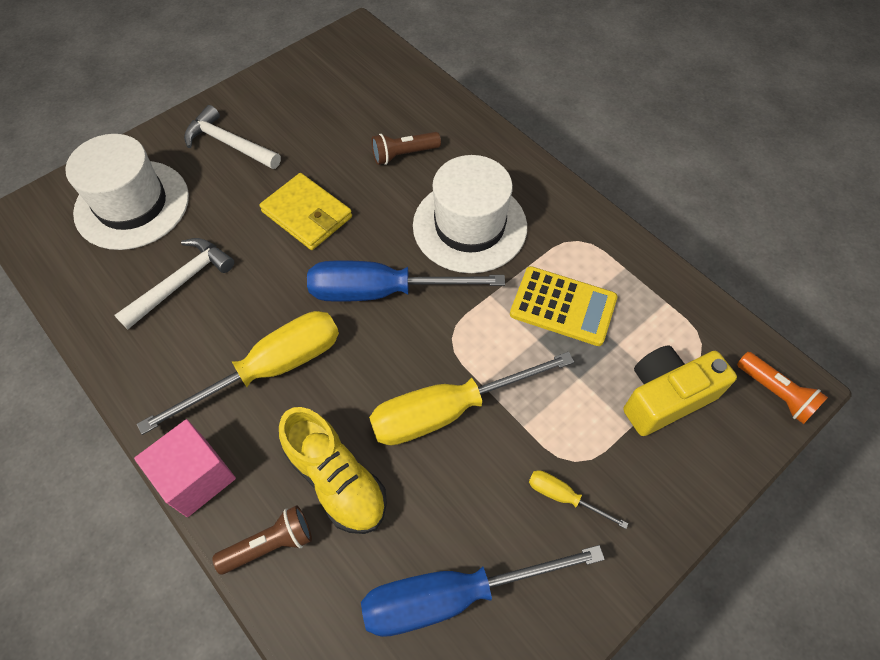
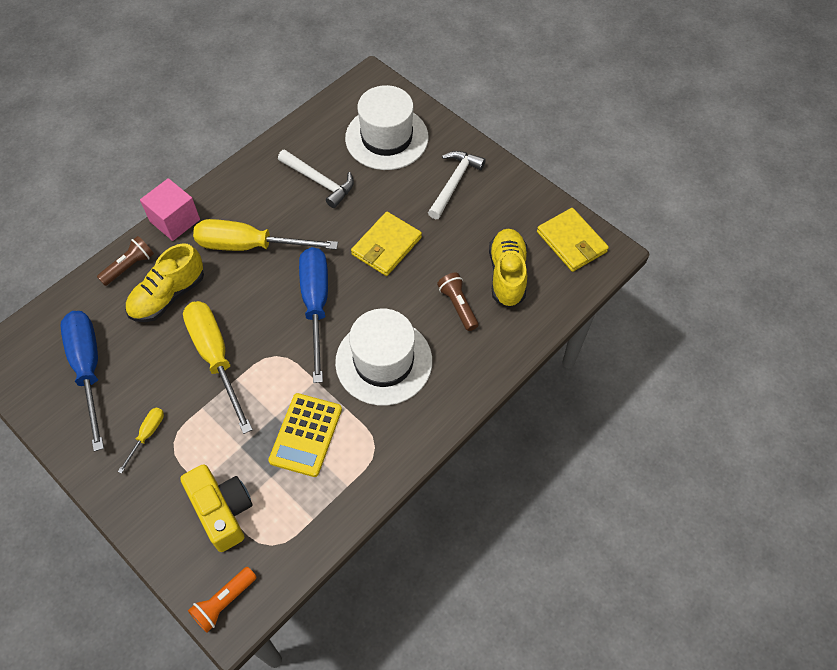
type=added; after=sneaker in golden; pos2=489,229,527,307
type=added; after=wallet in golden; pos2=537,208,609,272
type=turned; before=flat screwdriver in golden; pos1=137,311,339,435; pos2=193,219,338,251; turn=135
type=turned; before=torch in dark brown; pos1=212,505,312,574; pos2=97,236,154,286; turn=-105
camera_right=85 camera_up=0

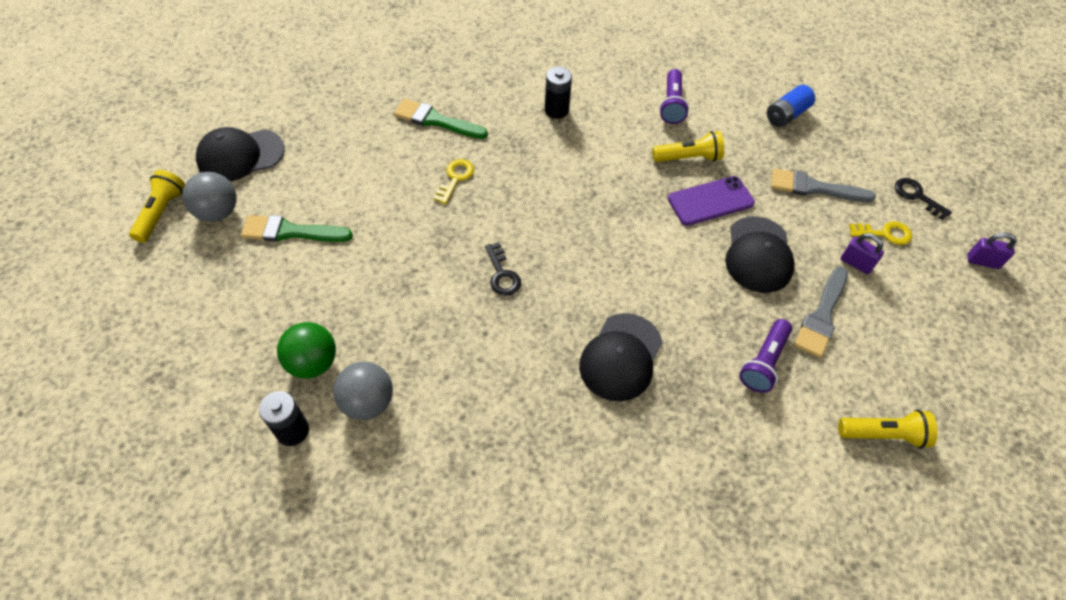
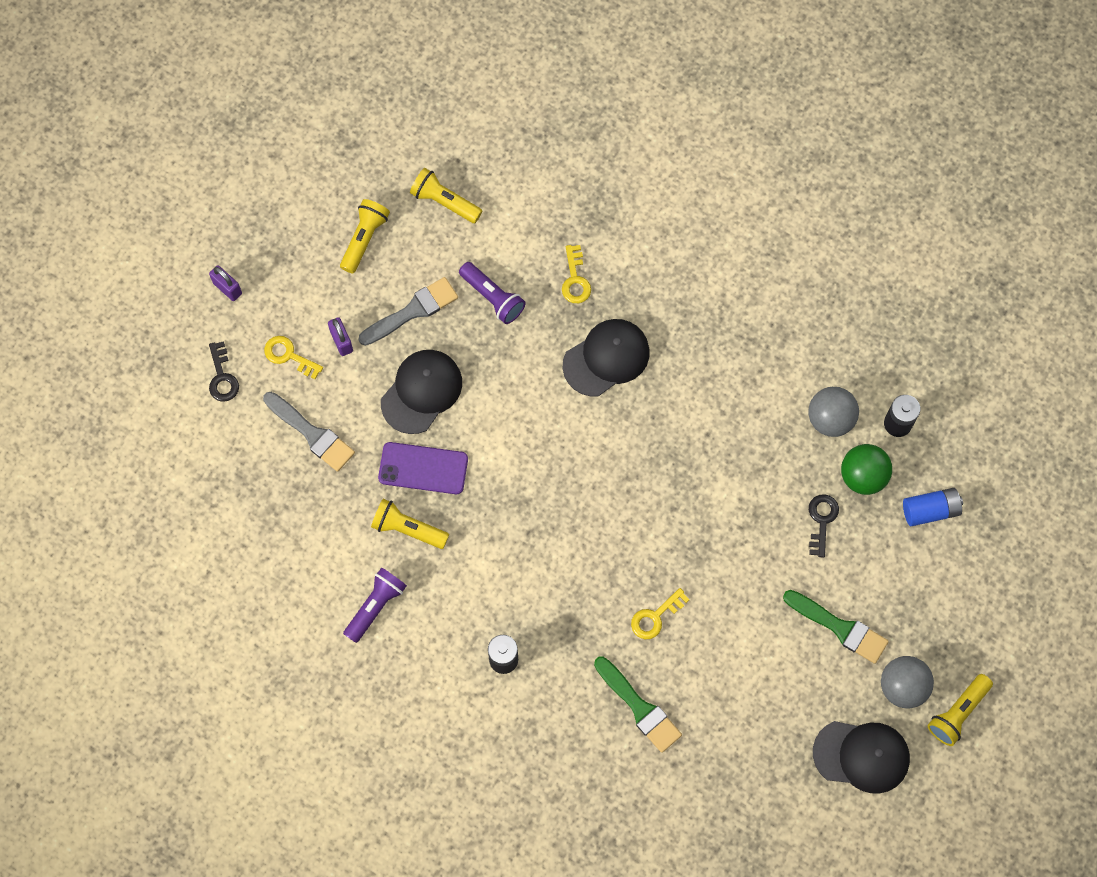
type=added; after=torch in golden; pos2=340,199,390,274
type=added; after=door key in golden; pos2=562,245,591,303
type=moved; before=door key in jet-black; pos1=485,242,521,296; pos2=809,494,839,558
type=moved; before=power cell in royal blue; pos1=767,85,815,127; pos2=903,488,963,526
type=turned; before=torch in violet; pos1=739,319,792,393; pos2=459,262,526,324; turn=75
camera_right=-150 camera_up=15

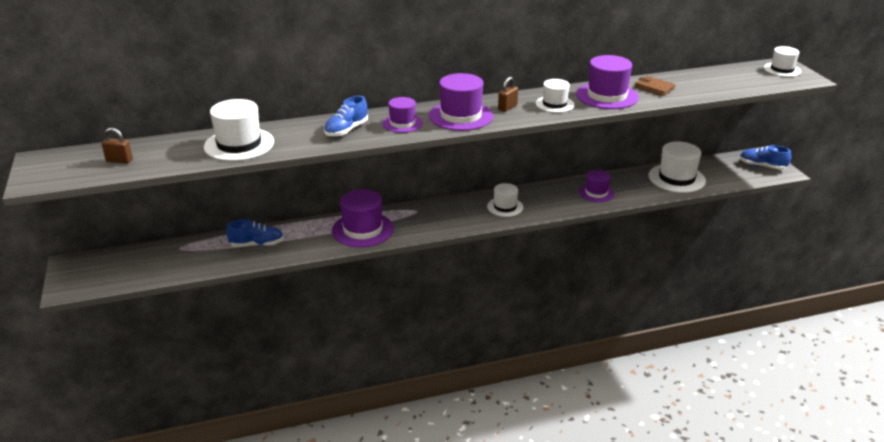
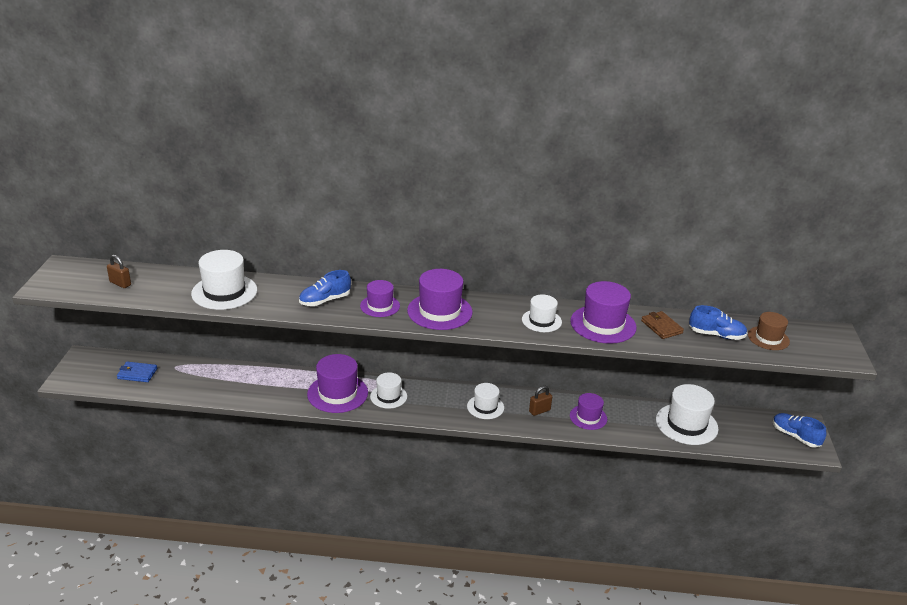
type=added; after=wallet in royal blue; pos2=117,362,157,382
type=added; after=top hat in dark brown; pos2=748,312,790,350
type=moved; before=sneaker in royal blue; pos1=226,219,284,247; pos2=689,305,747,340
type=moved; before=small lock in dark brown; pos1=498,77,518,112; pos2=529,386,552,416
type=moved; before=top hat in snow-white; pos1=764,46,801,77; pos2=370,372,407,409
camera_right=20 camera_up=0

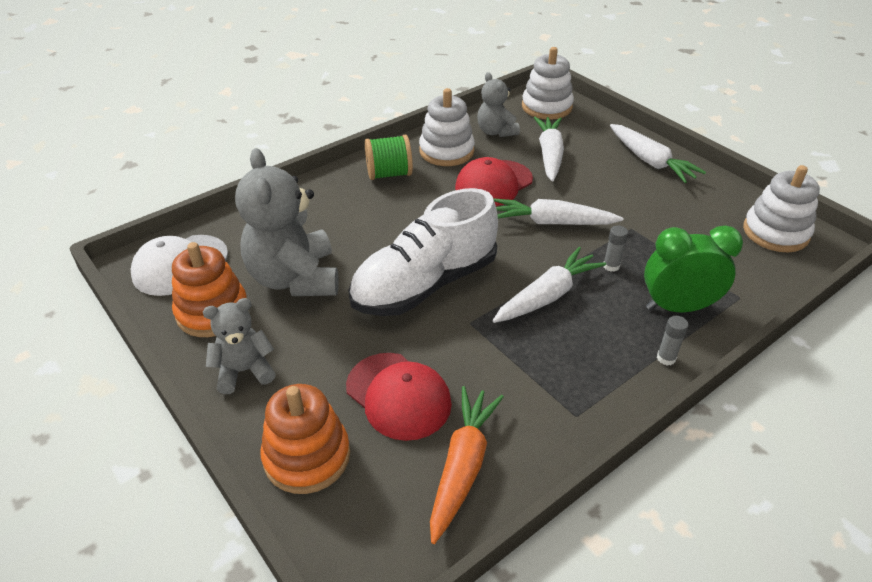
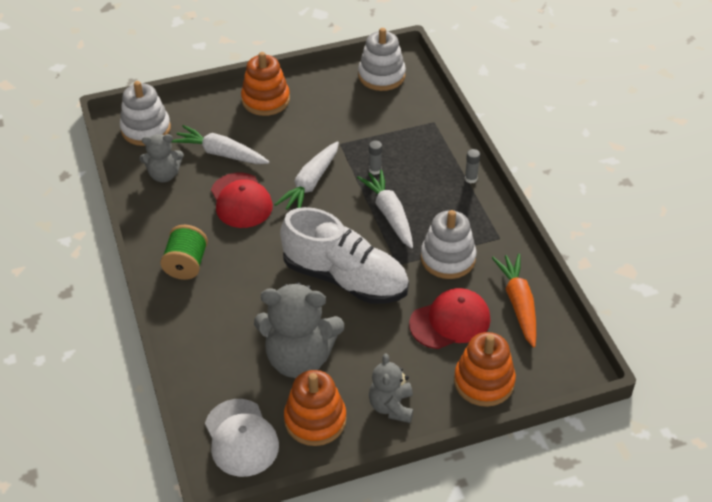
type=removed; before=alarm clock in leaf-green; pos1=644,225,743,312
type=moved; before=stacking rings in snow-white; pos1=419,88,475,166; pos2=421,210,477,279
type=replaced; before=root vegetable in snow-white; after=stacking rings in orange-coloured; pos1=610,124,706,183; pos2=241,52,290,116
type=turned; before=sneaker in snow-white; pos1=348,188,498,316; pos2=280,207,409,304; turn=-45
type=turned; before=root vegetable in orange-coloured; pos1=430,386,504,544; pos2=492,253,536,348; turn=45
camera_right=-70 camera_up=5

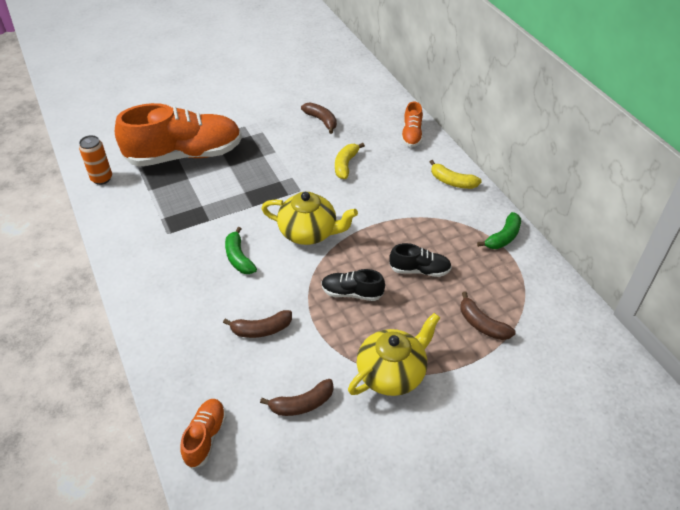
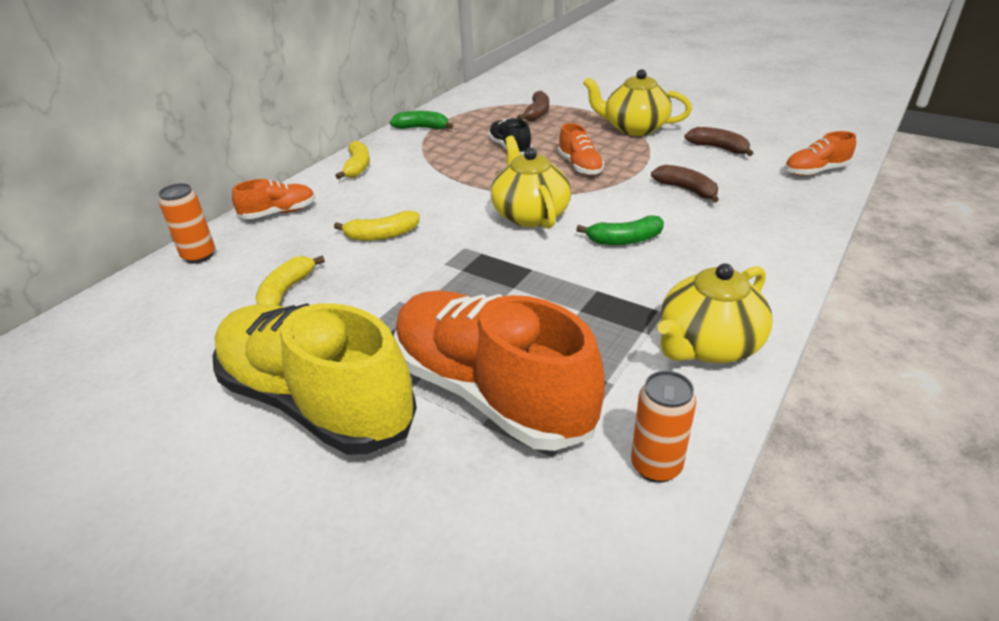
type=added; after=can in orange-coloured; pos2=159,183,215,264
type=added; after=sneaker in golden; pos2=212,303,417,455
type=added; after=china teapot in golden; pos2=657,263,773,363
type=recoloured; before=toy banana in dark brown; after=toy banana in golden; pos1=301,102,337,134; pos2=256,256,325,306
type=recoloured; before=sneaker in jet-black; after=sneaker in orange-coloured; pos1=321,269,385,301; pos2=558,123,604,175
type=turned; before=toy banana in leaf-green; pos1=225,227,257,274; pos2=576,215,664,245; turn=45
camera_right=-120 camera_up=-10

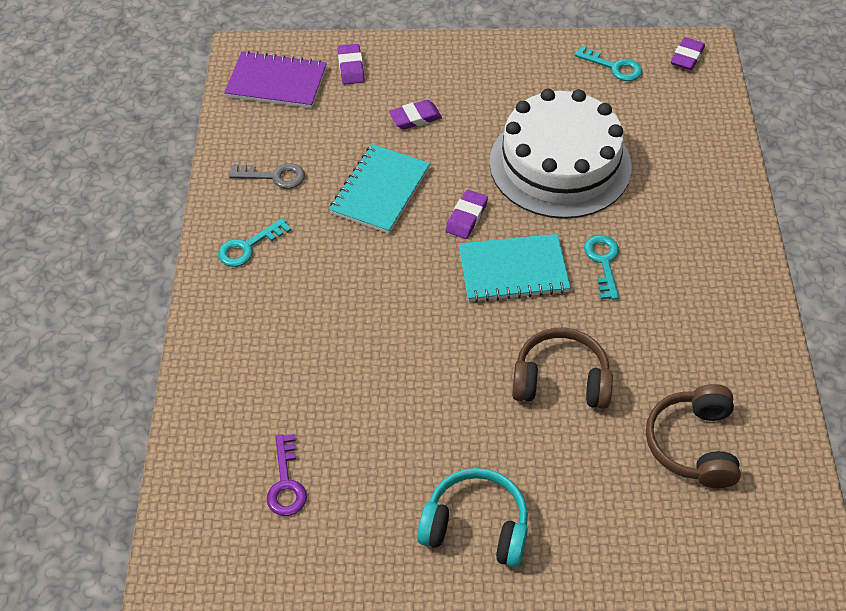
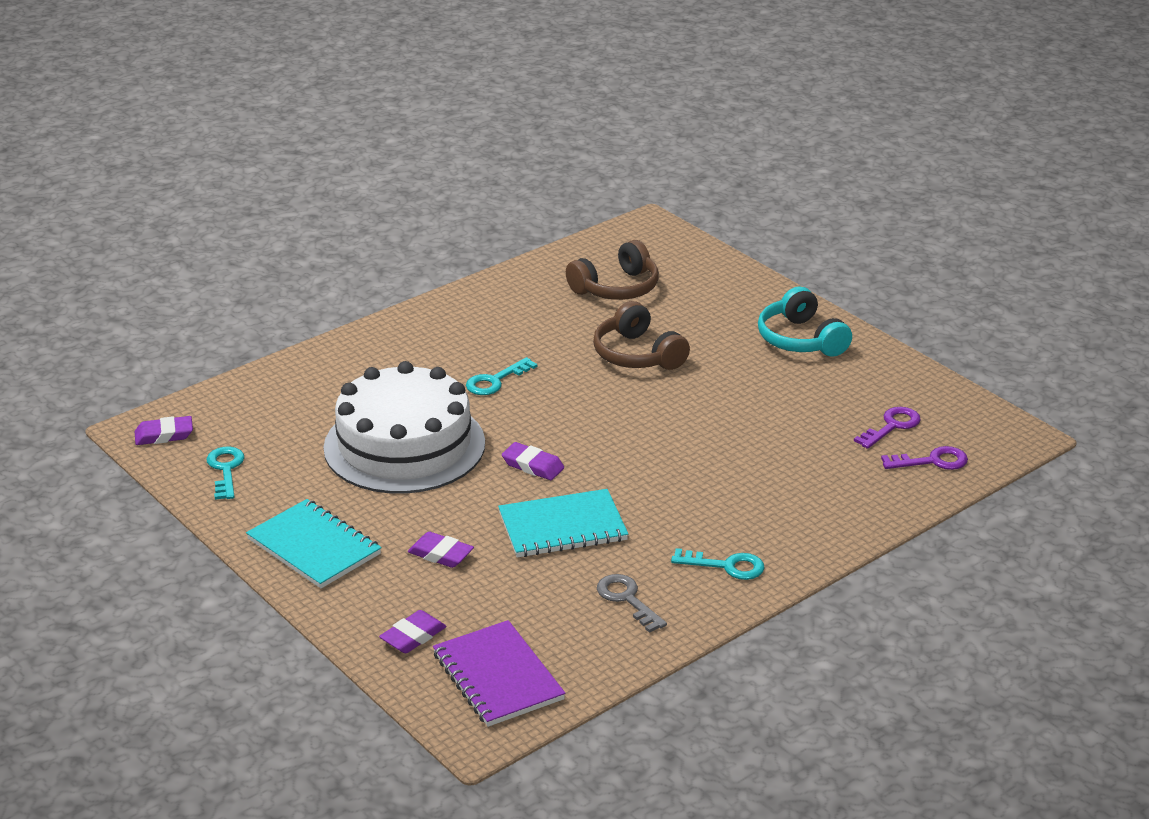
type=added; after=door key in violet; pos2=881,446,968,470
type=moved; before=notebook in teal; pos1=459,234,571,303; pos2=246,499,382,588
type=turned; before=pencil eraser in violet; pos1=446,190,488,239; pos2=502,442,564,480; turn=45
camera_right=-130 camera_up=-20

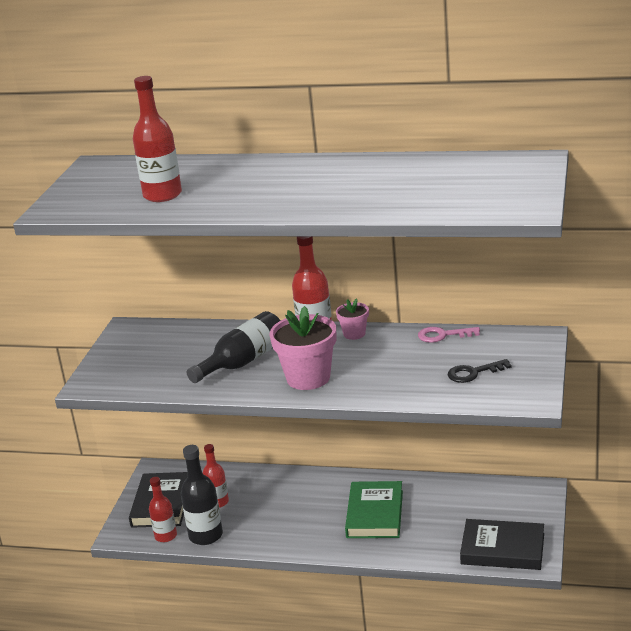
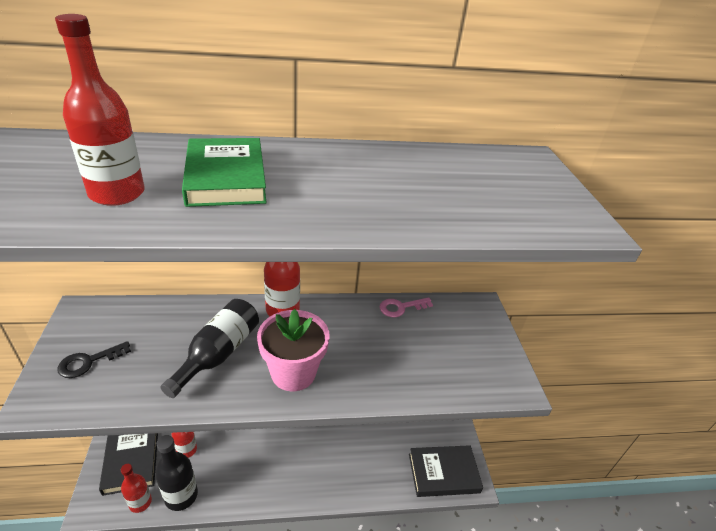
type=removed; before=potted plant in rosy; pos1=336,298,369,340
type=moved; before=hardback in leaf-green; pos1=345,481,403,538; pos2=182,138,267,207
type=moved; before=door key in jet-black; pos1=448,359,512,383; pos2=57,341,131,378
camera_right=-25 camera_up=10

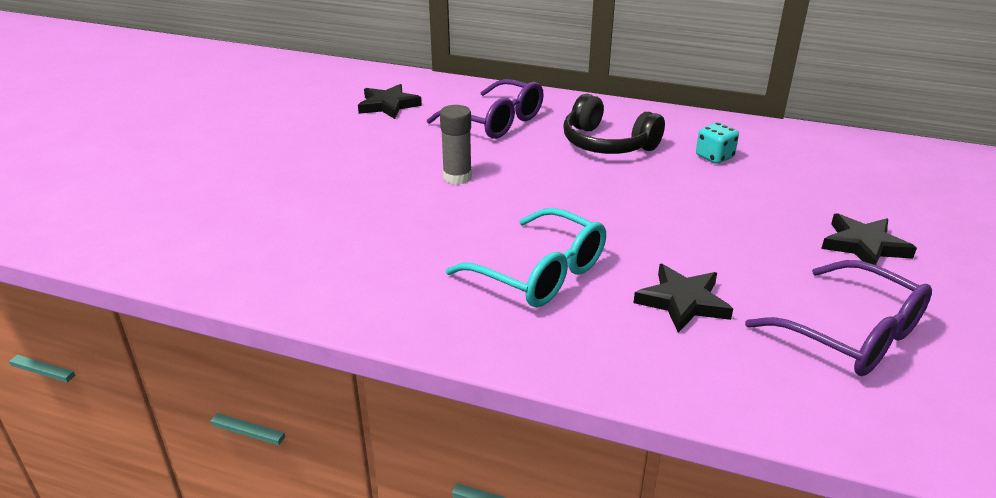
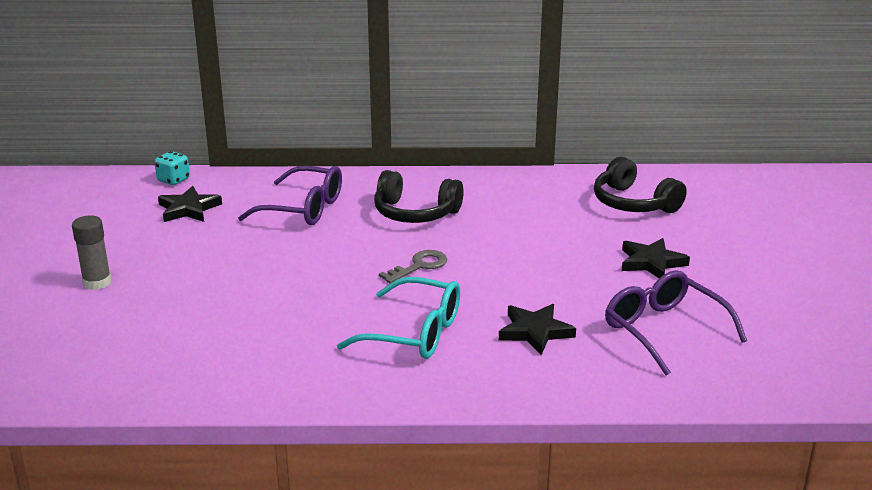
type=added; after=door key in gray; pos2=379,250,447,283
type=added; after=over-ear headphones in jet-black; pos2=594,157,687,213
type=moved; before=glue stick in gray; pos1=440,105,472,184; pos2=72,215,111,290
type=moved; before=dice in teal; pos1=696,123,739,164; pos2=154,151,190,185
type=turned; before=spectacles in violet; pos1=745,260,932,376; pos2=605,270,747,375; turn=-150
camera_right=-20 camera_up=-5

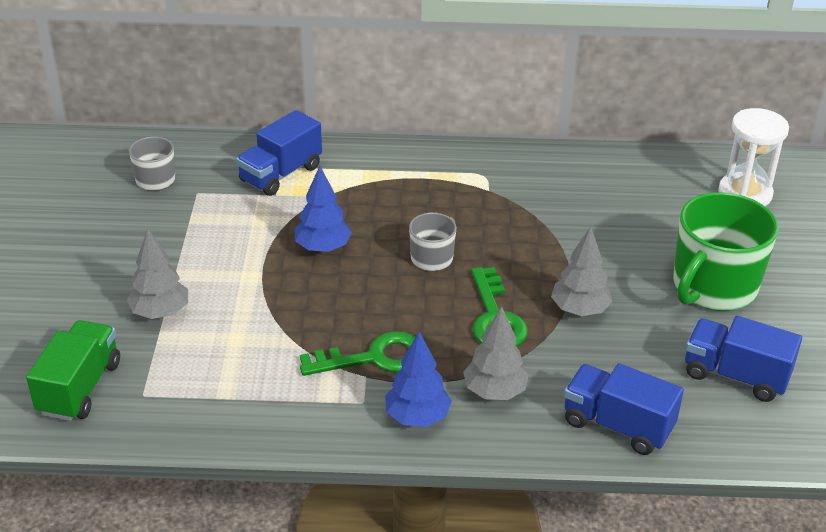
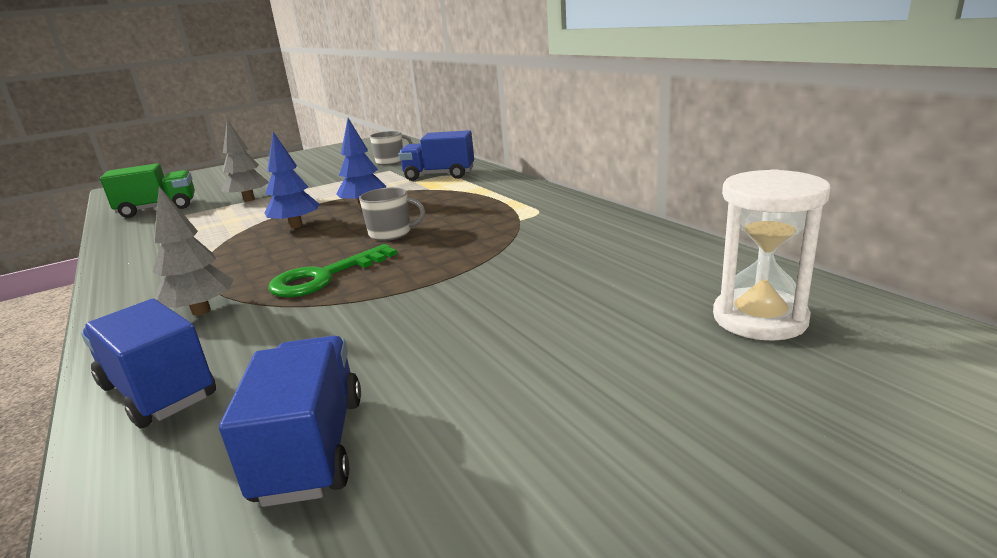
type=removed; before=door key in leaf-green; pos1=300,331,416,376
type=removed; before=tree in gray; pos1=551,227,613,316
type=removed; before=tea mug in leaf-green; pos1=673,192,779,311
type=moved; before=tree in royal blue; pos1=385,331,452,427; pos2=265,132,319,228
type=turned; before=toy truck in royal blue; pos1=564,363,684,455; pos2=81,299,216,428; turn=-45
camera_right=60 camera_up=-15

